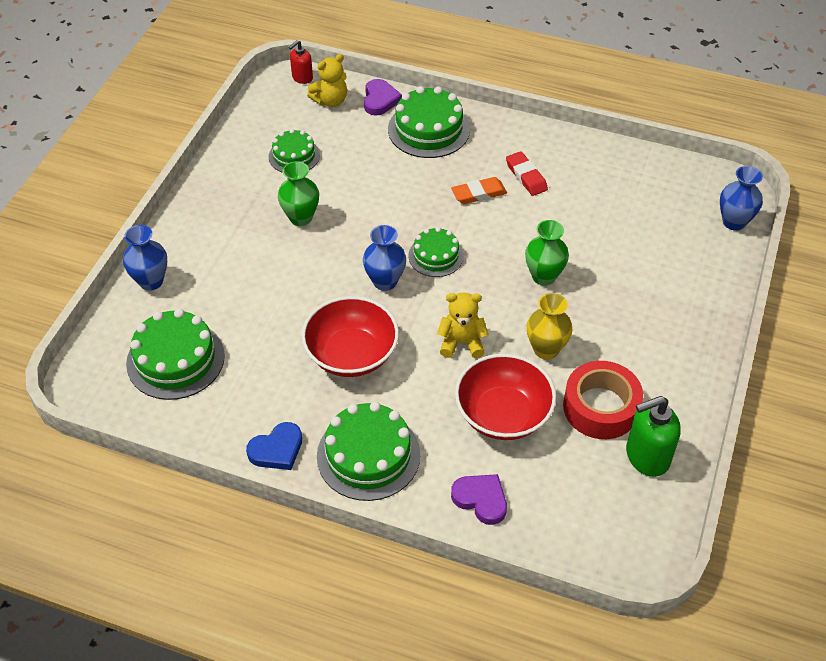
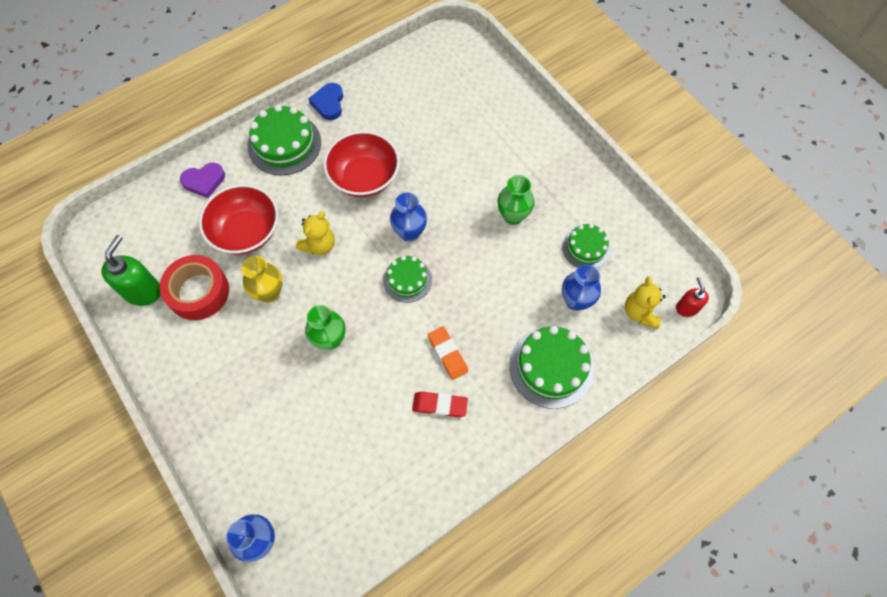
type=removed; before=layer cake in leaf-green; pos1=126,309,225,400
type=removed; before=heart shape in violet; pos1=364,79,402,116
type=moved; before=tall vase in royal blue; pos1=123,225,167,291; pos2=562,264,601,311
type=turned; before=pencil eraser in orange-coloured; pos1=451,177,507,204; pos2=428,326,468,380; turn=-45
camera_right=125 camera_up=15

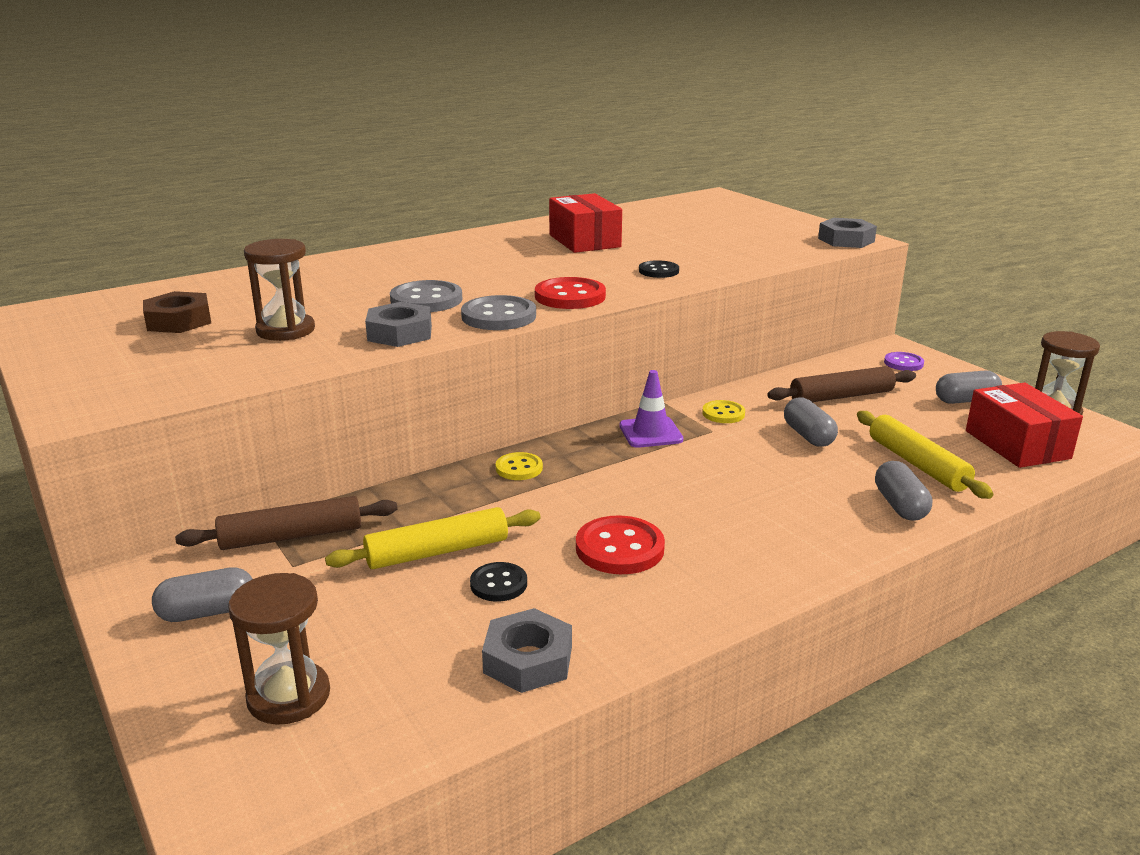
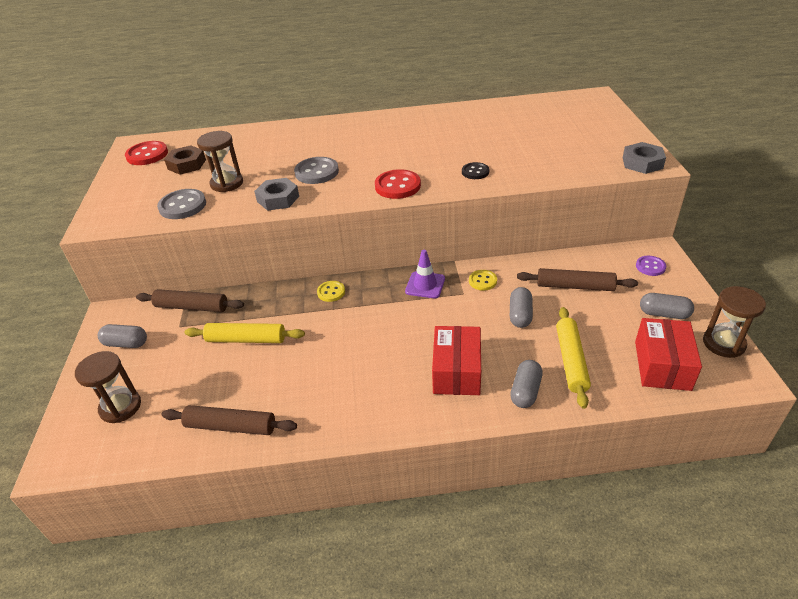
type=removed; before=shirt button in jet-black; pos1=470,562,527,602
type=moved; before=shirt button in gray; pos1=461,295,536,330; pos2=157,189,206,219
type=moved; before=box in scarlet; pos1=549,193,622,253; pos2=432,326,481,395
type=moved; before=shirt button in scarlet; pos1=576,515,665,574; pos2=125,141,168,165
type=replaced; before=nut in gray; after=rolling pin in dark brown; pos1=482,608,572,693; pos2=161,405,297,435
camera_right=30 camera_up=15

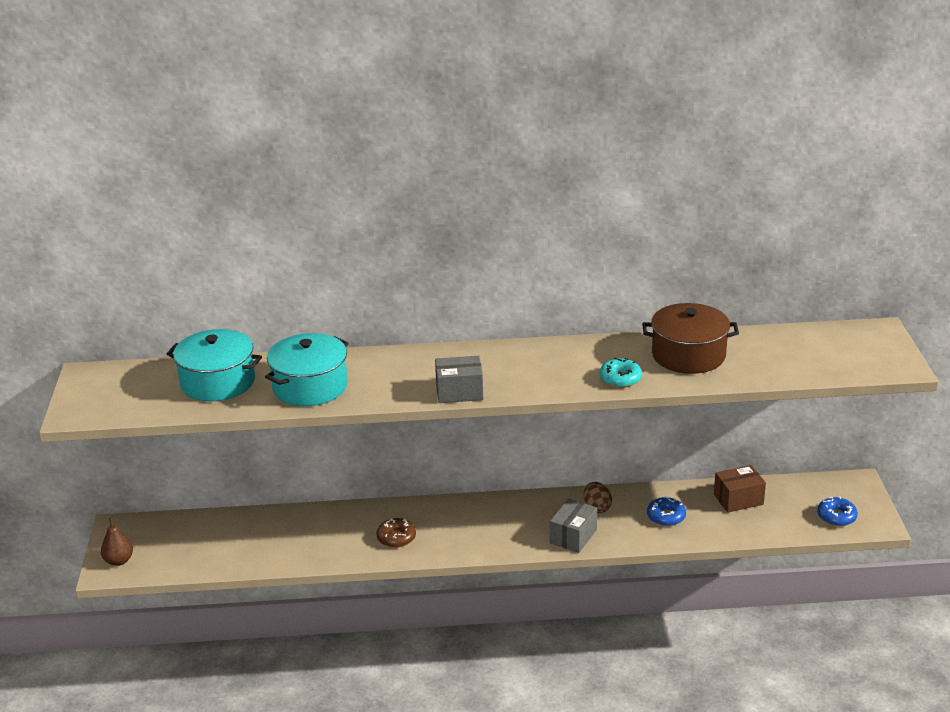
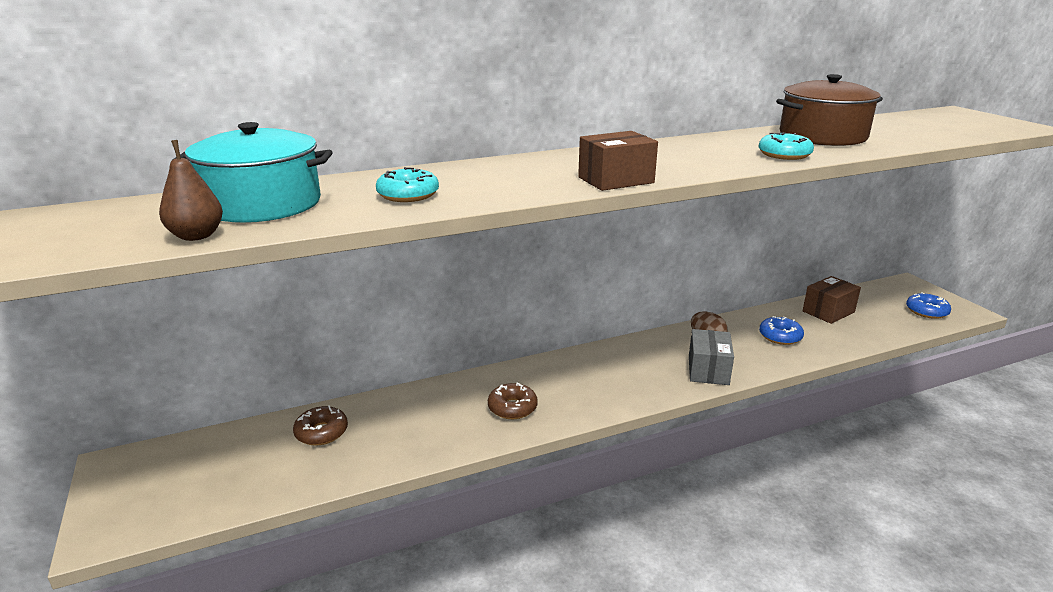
type=added; after=doughnut in dark brown; pos2=293,405,348,446
type=moved; before=pear fruit in dark brown; pos1=101,517,133,566; pos2=159,140,223,241
type=replaced; before=cooking pot in teal; after=doughnut in teal; pos1=265,333,349,406; pos2=376,167,439,202
type=recoloured; before=box in gray; after=box in dark brown; pos1=435,356,483,403; pos2=578,131,658,191
camera_right=-20 camera_up=-5

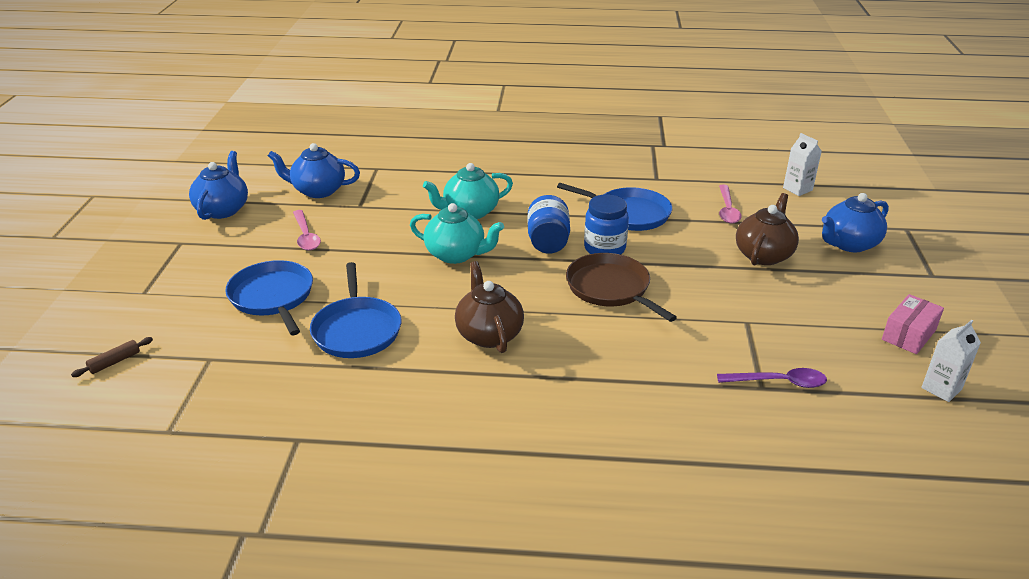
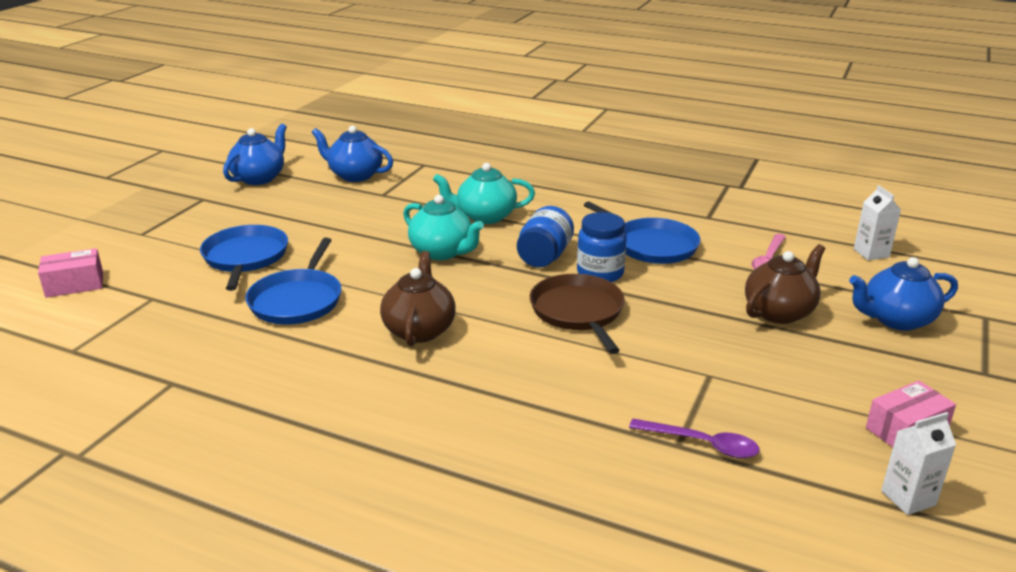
type=removed; before=teaspoon in rosy; pos1=293,210,321,251
type=replaced; before=rolling pin in dark brown; after=box in rosy; pos1=71,337,153,377; pos2=38,248,103,298
camera_right=20 camera_up=-5

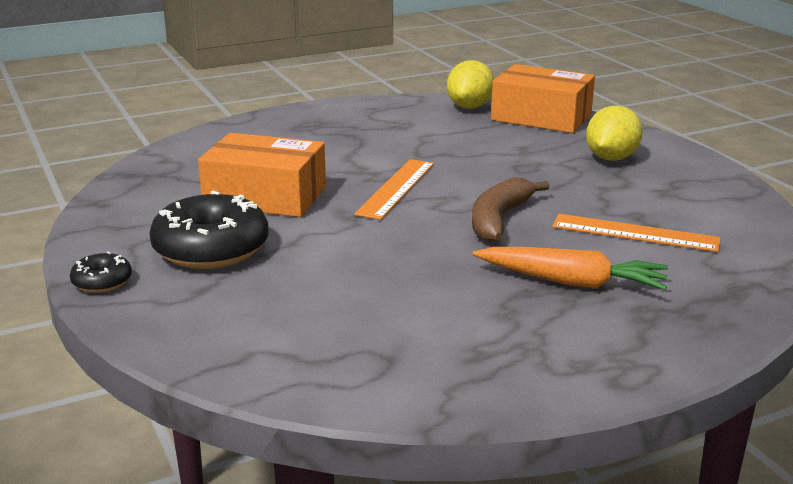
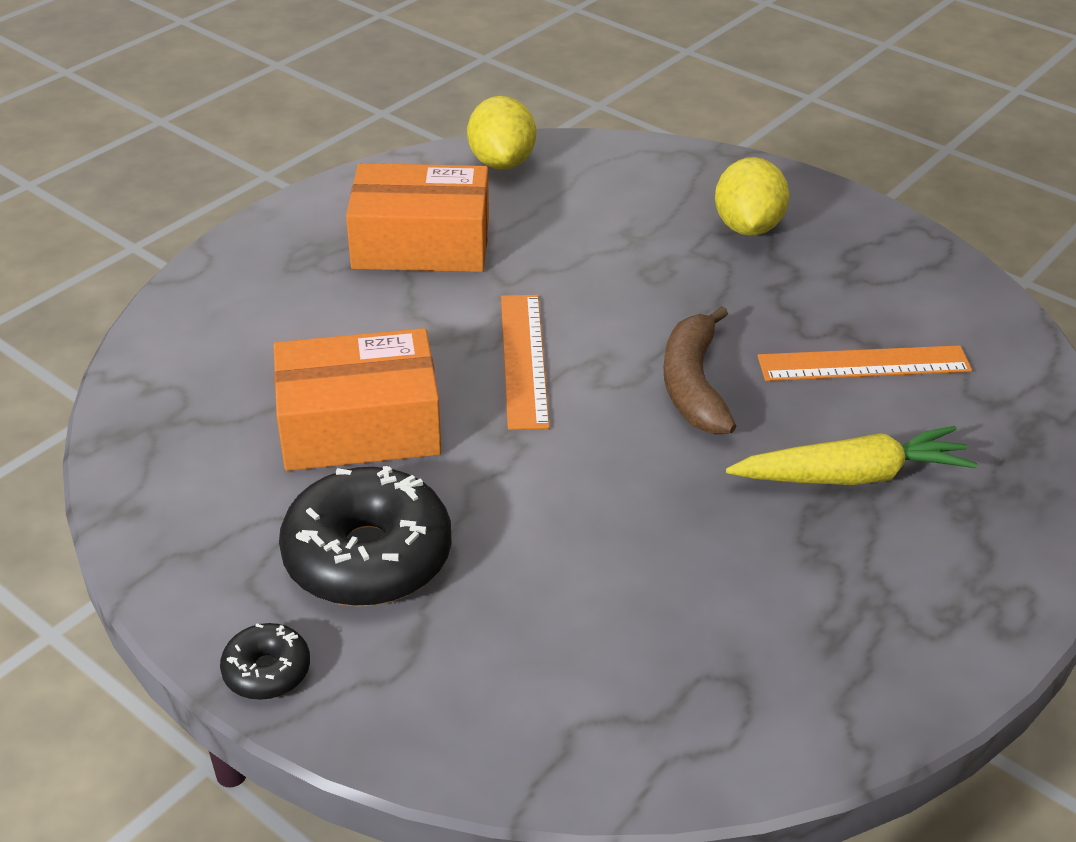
type=moved; before=box in orange-coloured; pos1=491,64,595,133; pos2=346,163,489,272
type=recoloured; before=root vegetable in orange-coloured; after=root vegetable in golden; pos1=473,247,668,290; pos2=726,426,977,485
camera_right=-25 camera_up=15

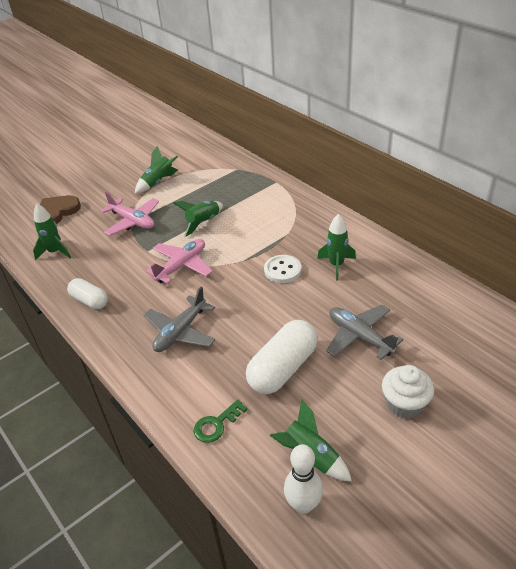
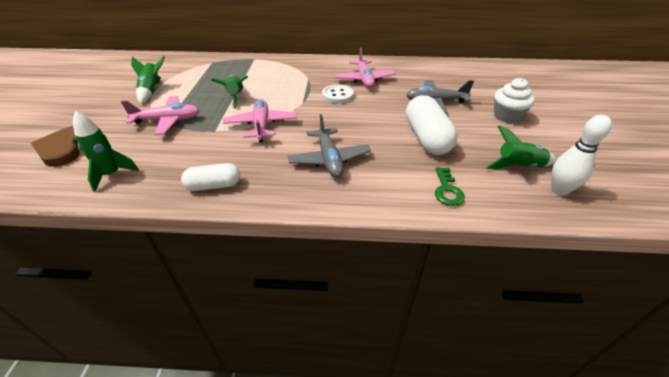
type=replaced; before=spaceship in leaf-green; after=aeroplane in rosy; pos1=317,214,356,280; pos2=335,48,396,88
camera_right=-50 camera_up=0

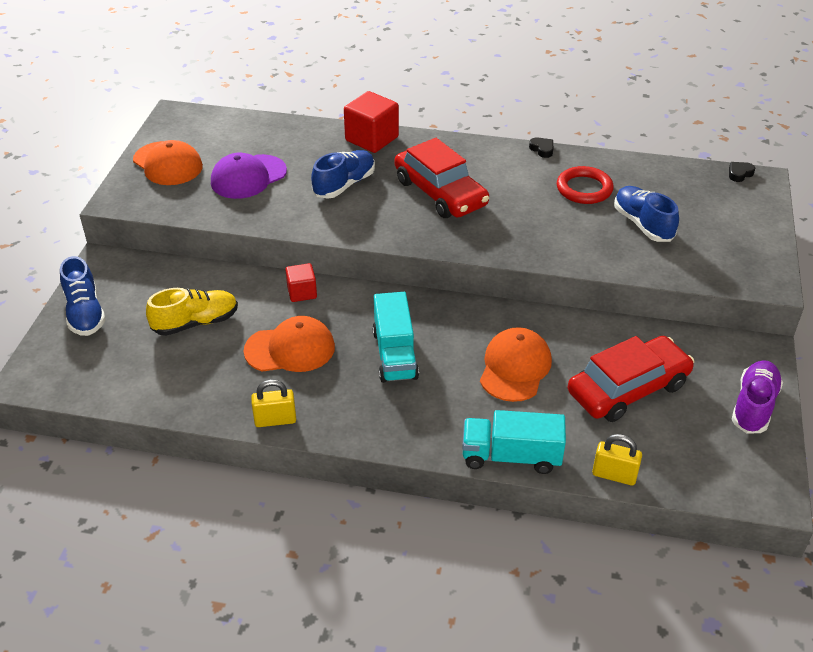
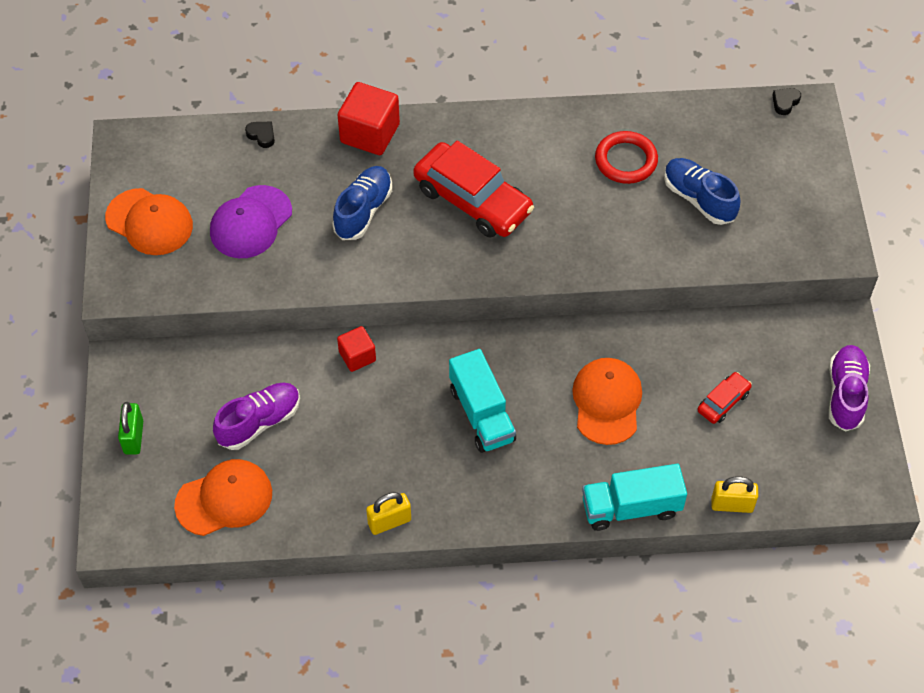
type=moved; before=cap in orange-coloured; pos1=243,316,335,372; pos2=174,459,272,536
type=moved; before=heart shape in jet-black; pos1=529,137,553,158; pos2=245,122,275,148
type=replaced; before=sneaker in royal blue; after=small lock in leaf-green; pos1=60,256,106,336; pos2=118,402,143,455
type=recoloured; before=sneaker in golden; after=sneaker in violet; pos1=146,288,238,336; pos2=213,383,300,450
type=resized; before=automobile in scarlet; pos1=568,336,694,422; pos2=697,372,752,424; scale=0.47
camera_right=-15 camera_up=15

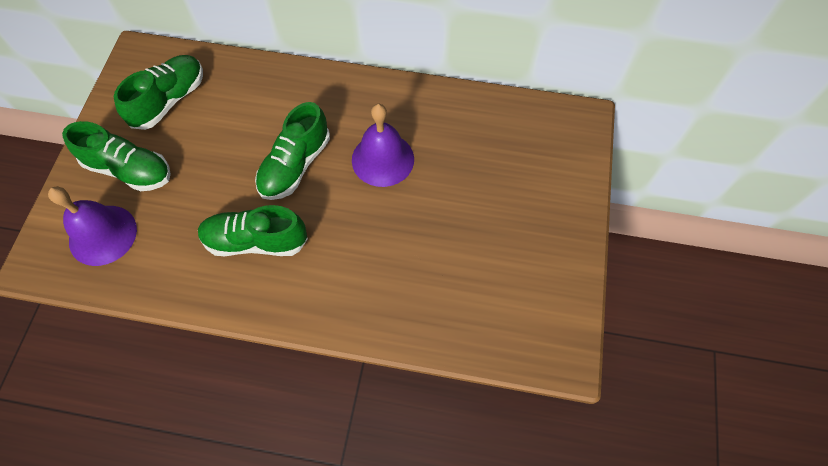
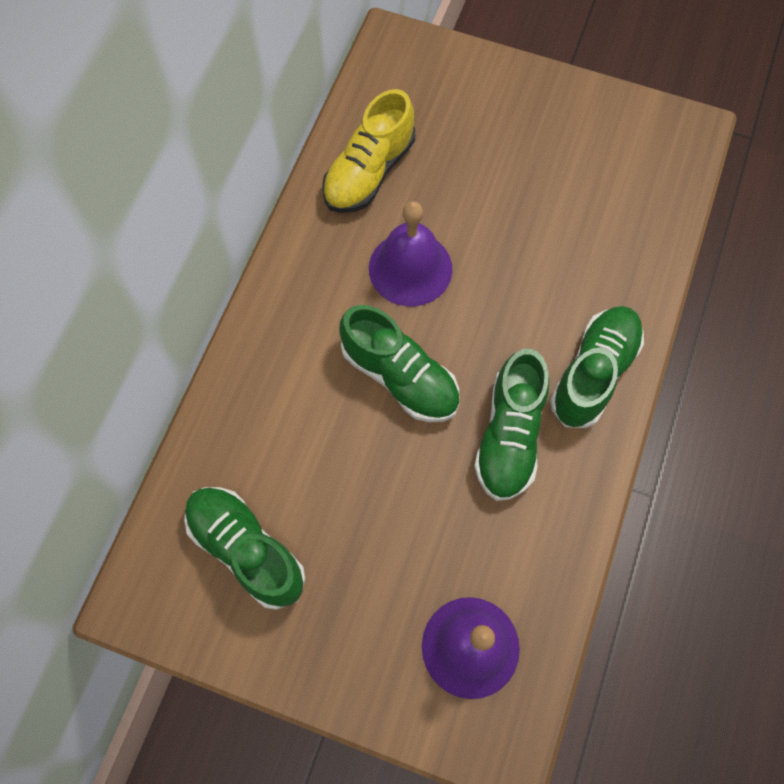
type=added; after=sneaker in golden; pos2=322,89,415,213
type=moved; before=sneaker in leaf-green; pos1=62,121,171,191; pos2=550,306,644,428
camera_right=-80 camera_up=5

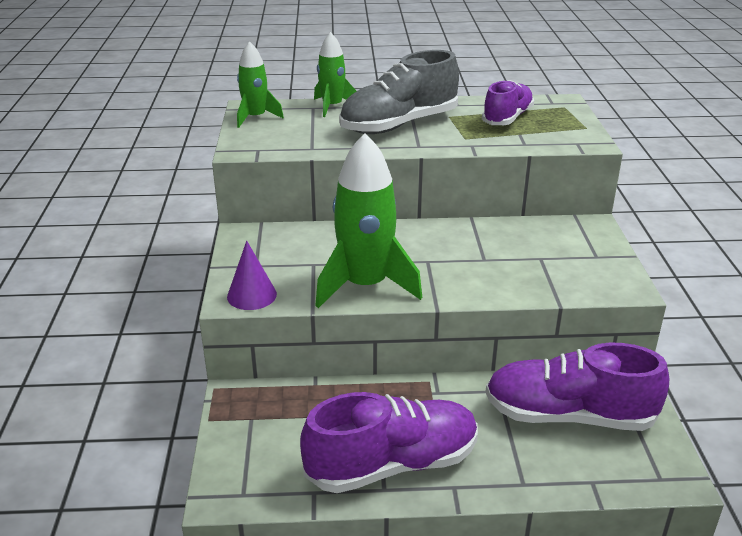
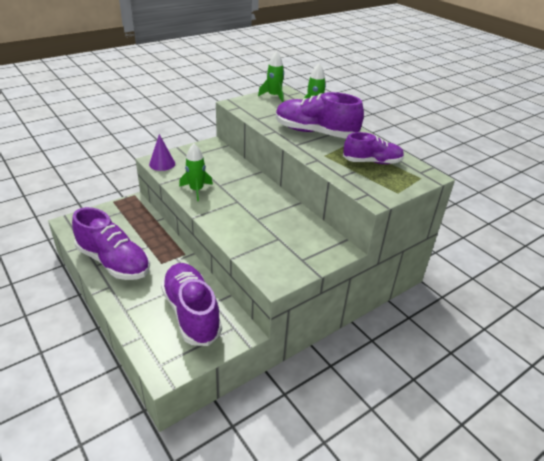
type=recoloured; before=sneaker in gray; after=sneaker in violet; pos1=339,50,459,134; pos2=276,92,364,138
type=resized; before=spaceship in leaf-green; pos1=315,134,422,308; pos2=179,144,213,201; scale=0.57
camera_right=55 camera_up=5

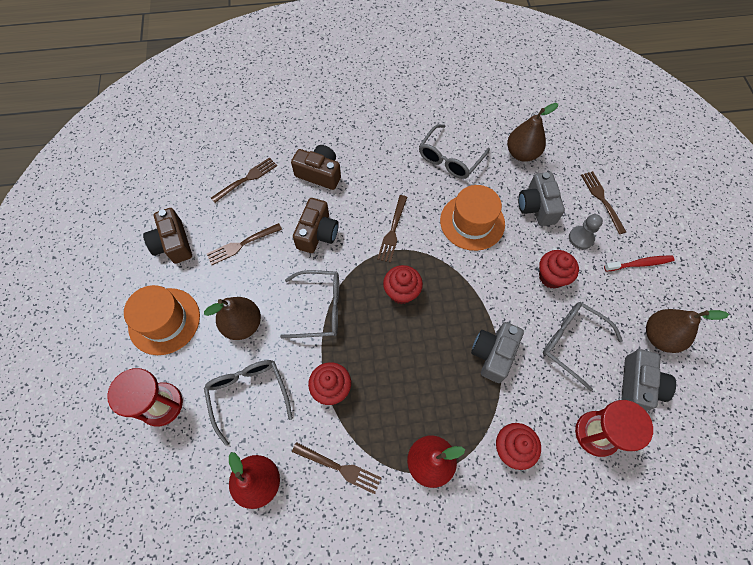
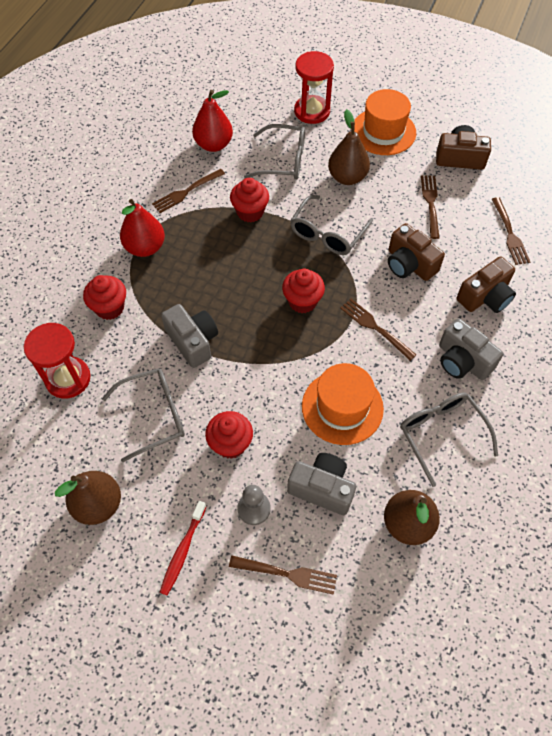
type=moved; before=compact camera in gray; pos1=621,349,676,411; pos2=439,318,503,380
camera_right=120 camera_up=-5

